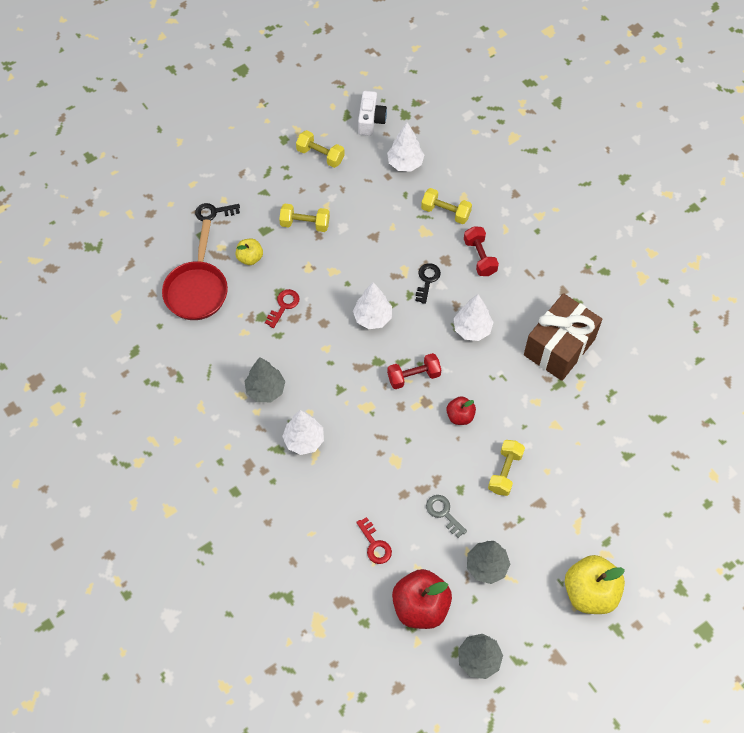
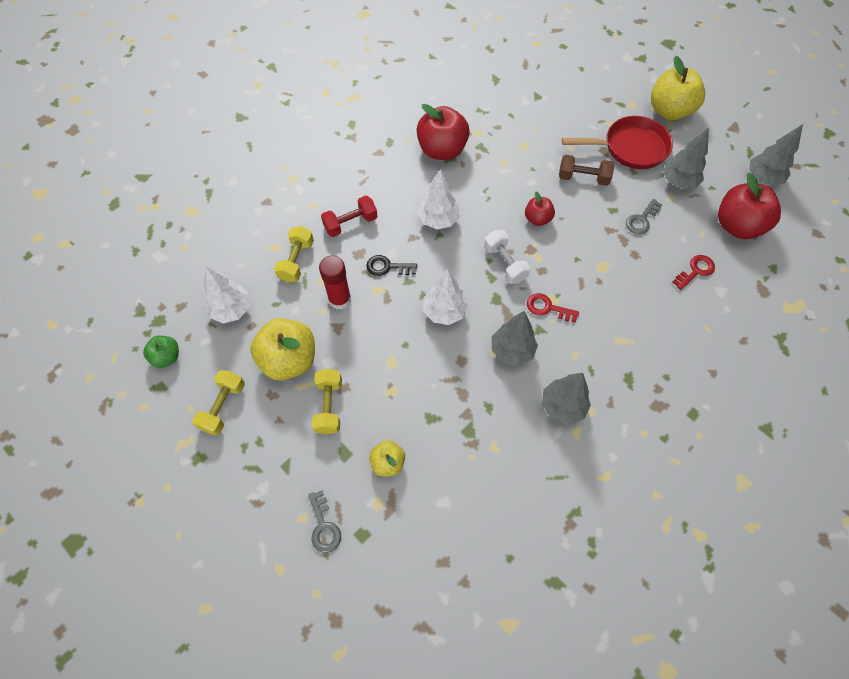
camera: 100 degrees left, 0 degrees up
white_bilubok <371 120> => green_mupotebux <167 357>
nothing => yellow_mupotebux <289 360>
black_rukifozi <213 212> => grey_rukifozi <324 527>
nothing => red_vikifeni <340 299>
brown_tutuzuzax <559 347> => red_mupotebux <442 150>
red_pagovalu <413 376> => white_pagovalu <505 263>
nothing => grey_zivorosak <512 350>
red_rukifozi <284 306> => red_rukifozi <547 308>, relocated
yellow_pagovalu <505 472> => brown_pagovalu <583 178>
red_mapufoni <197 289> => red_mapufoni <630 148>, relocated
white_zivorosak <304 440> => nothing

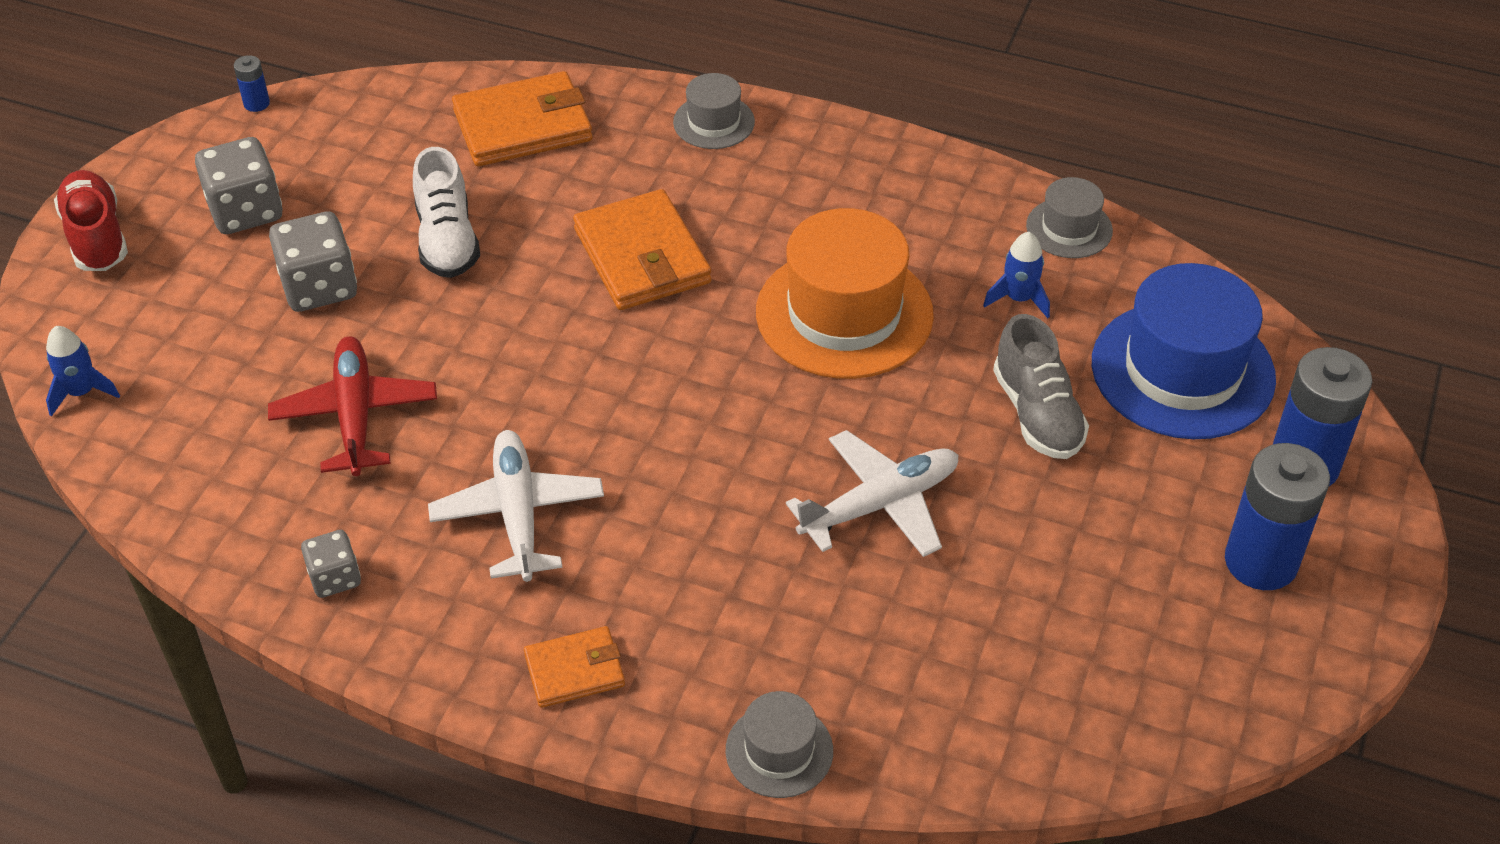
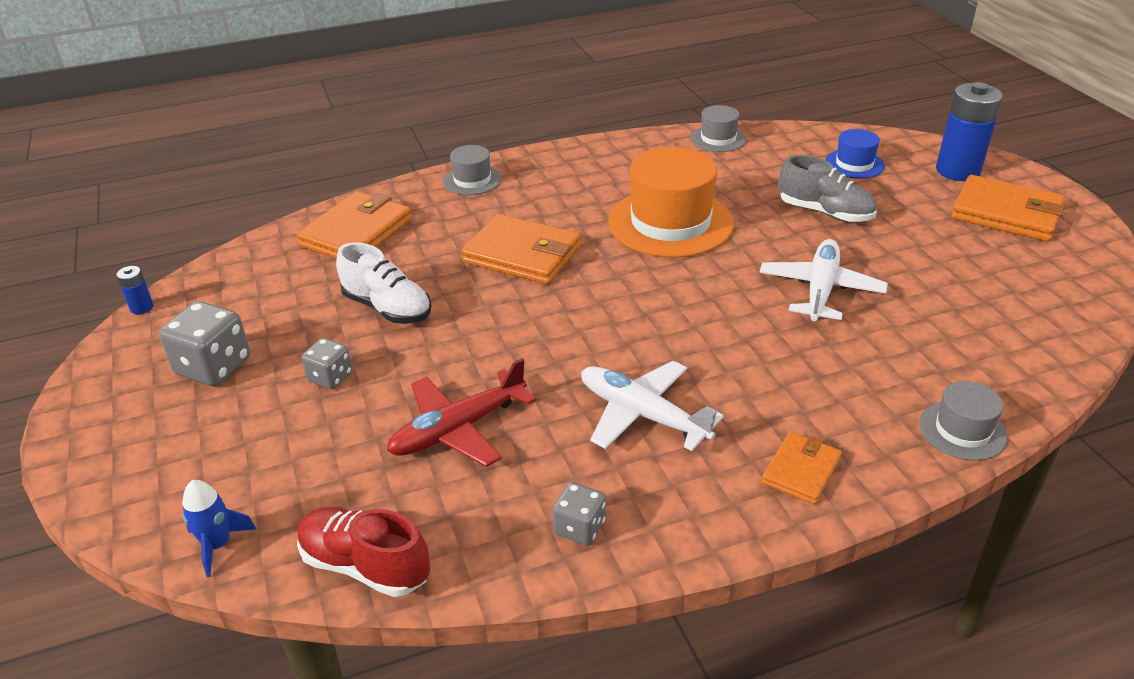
camera: 40 degrees left, 10 degrees down
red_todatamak <96 237> => red_todatamak <365 565>, relocated
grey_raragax <319 287> => grey_raragax <330 377>, x0.59
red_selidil <355 415> => red_selidil <458 429>, 75 degrees counterclockwise
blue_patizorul <1182 370> => blue_patizorul <854 164>, x0.50
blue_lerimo <1261 562> => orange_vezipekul <1006 213>
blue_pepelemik <1018 299> => nothing

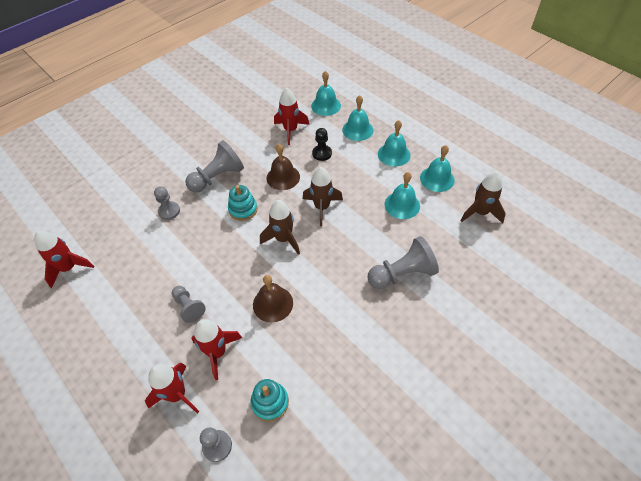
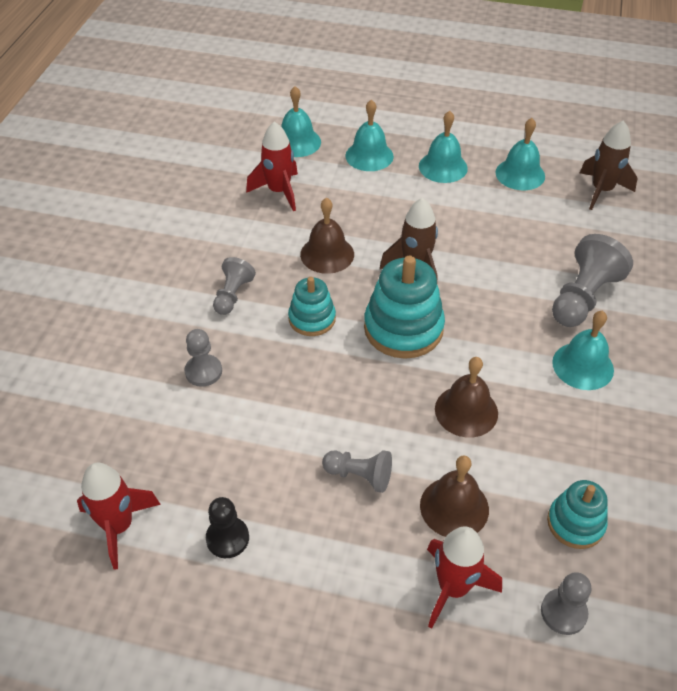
camera: 35 degrees left, 5 degrees down
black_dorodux <322 153> => black_dorodux <227 538>, relocated
grey_dorodux <217 177> => grey_dorodux <233 295>, x0.60
brown_pepelemik <283 239> => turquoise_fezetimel <403 328>
red_pepelemik <217 352> => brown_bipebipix <454 507>
turquoise_bipebipix <402 205> => turquoise_bipebipix <583 366>, relocated

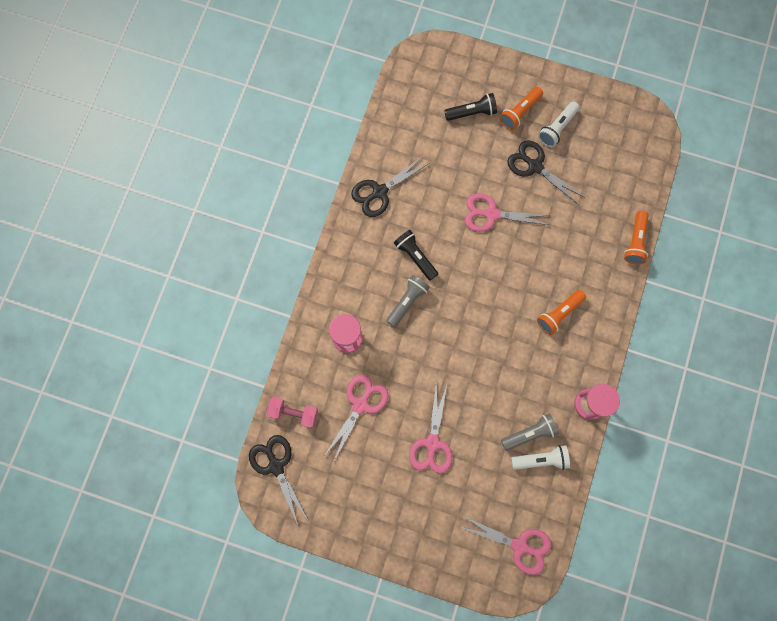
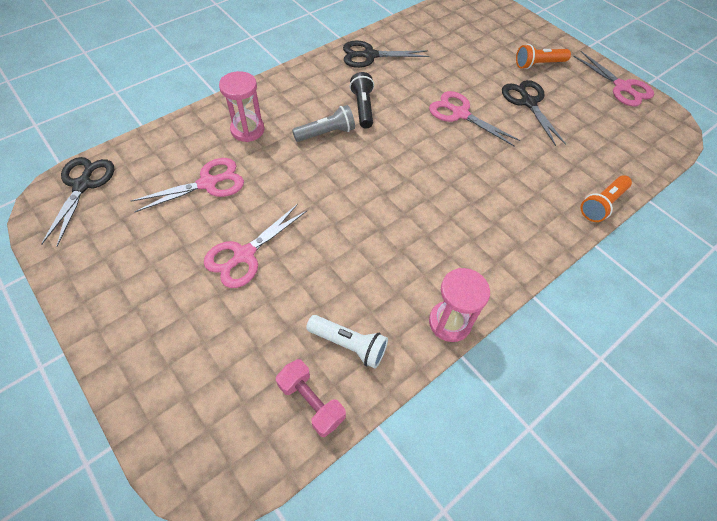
camera: 30 degrees right, 20 degrees down
pink_pagovalu <294 413> => pink_pagovalu <311 402>, relocated
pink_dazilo <519 546> => pink_dazilo <622 87>, relocated
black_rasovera <472 112> => nothing
grey_rasovera <529 433> => nothing
orange_rasovera <559 314> => nothing
white_rasovera <557 128> => nothing

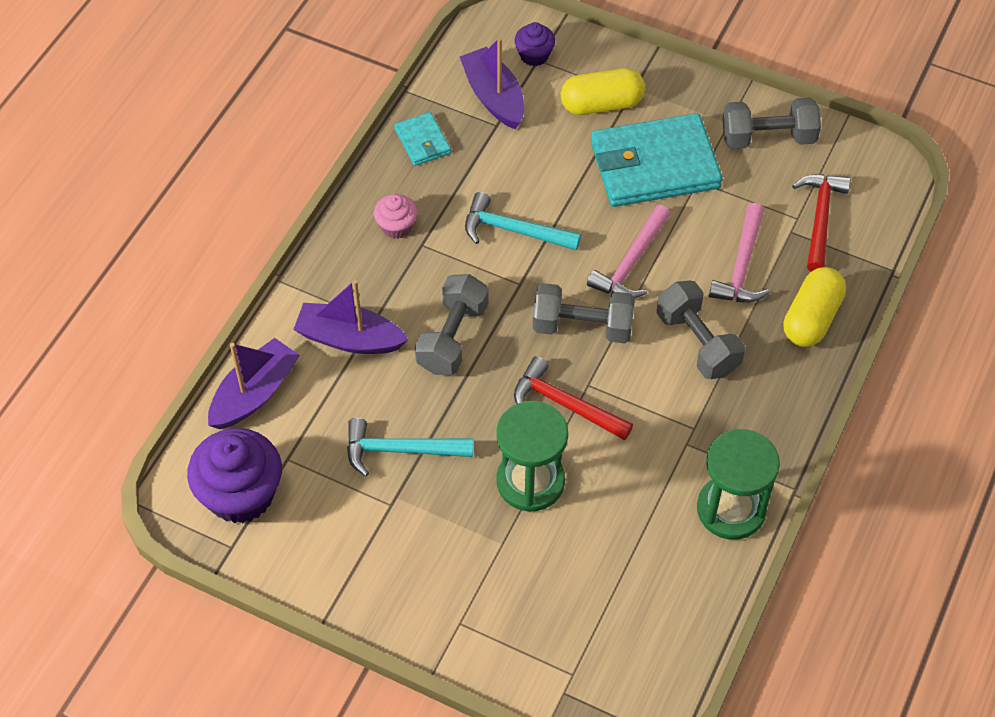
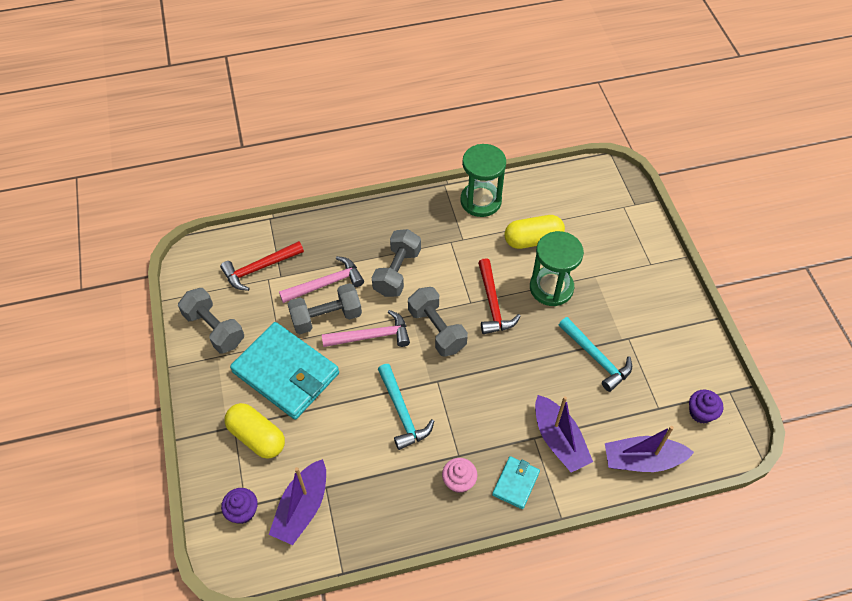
camera: 130 degrees left, 0 degrees up
grey_pagovalu <452 337> => grey_pagovalu <326 317>, relocated
turquoise_vezipekul <422 141> => turquoise_vezipekul <515 483>, relocated
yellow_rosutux <811 318> => yellow_rosutux <533 240>, relocated
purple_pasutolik <241 494> => purple_pasutolik <701 412>, x0.51

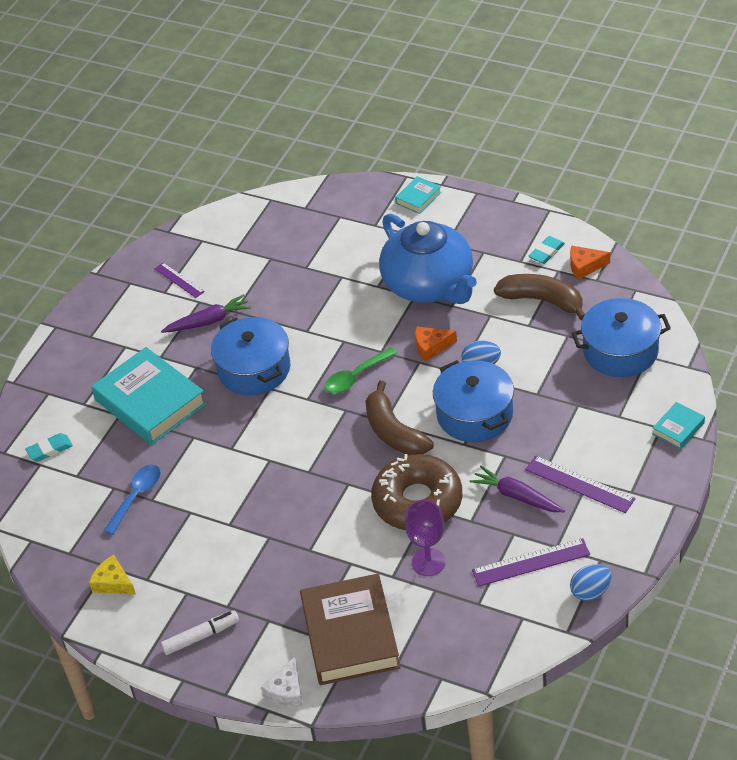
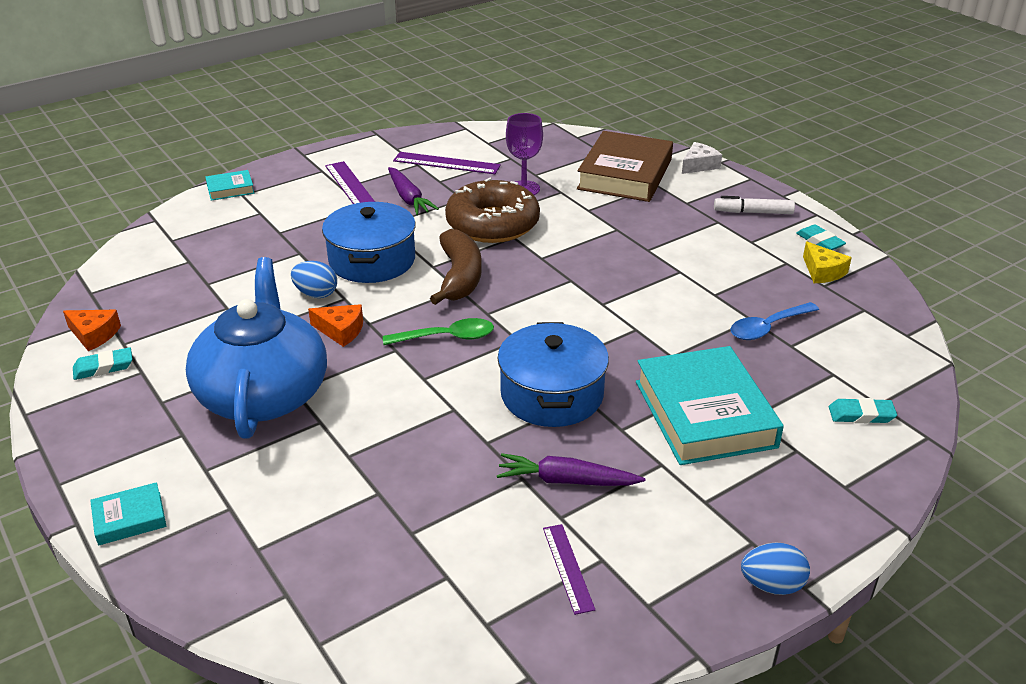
camera: 155 degrees left, 10 degrees down
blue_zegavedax <590 592> => blue_zegavedax <772 585>, relocated
nothing => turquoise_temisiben <820 241>
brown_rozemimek <542 300> => nothing
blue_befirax <620 351> => nothing

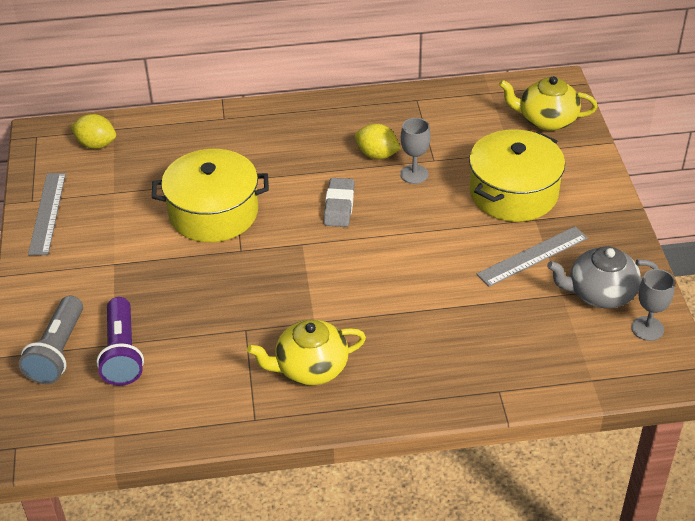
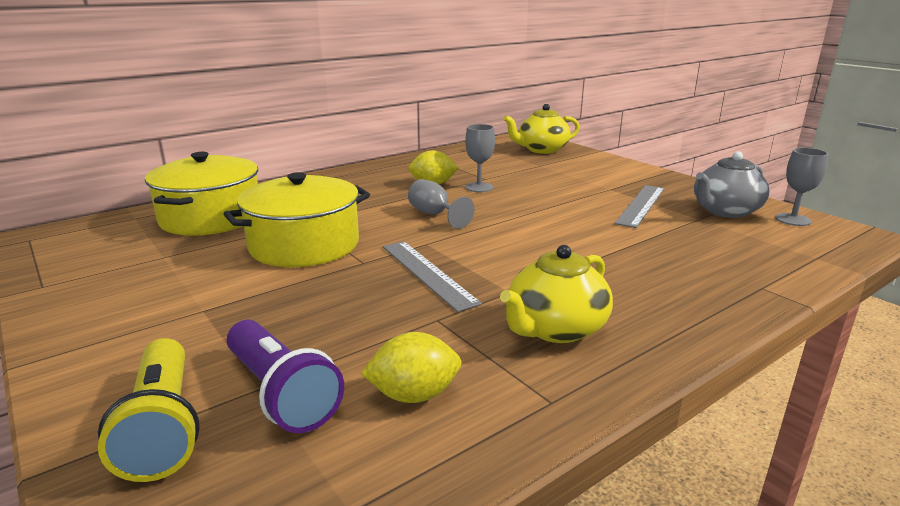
camera: 30 degrees left, 20 degrees down
grey_rasovera <58 351> => yellow_rasovera <163 427>
yellow_befirax <513 193> => yellow_befirax <211 217>, relocated
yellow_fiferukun <96 144> => yellow_fiferukun <414 395>, relocated
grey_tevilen <47 213> => grey_tevilen <427 273>, relocated
grey_temisiben <339 206> => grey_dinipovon <435 215>

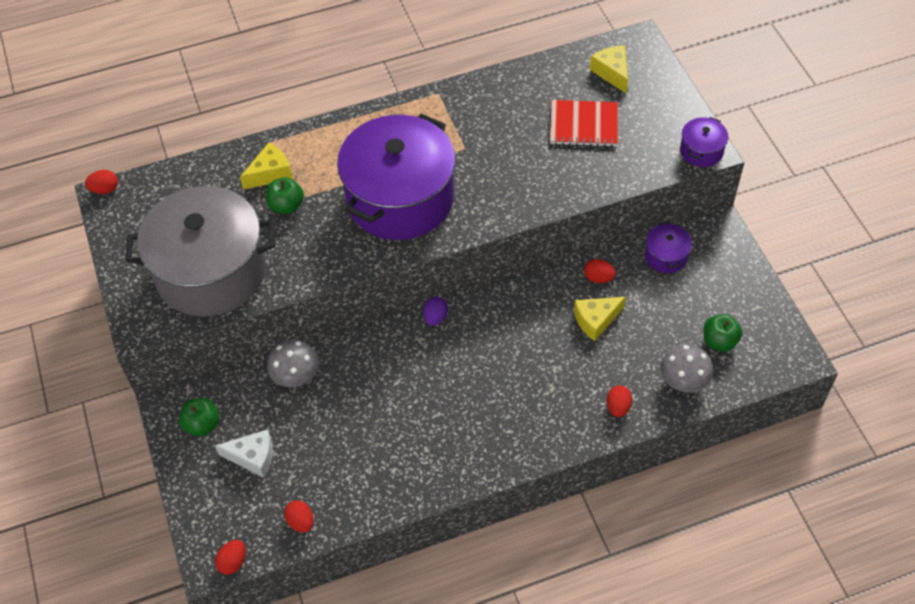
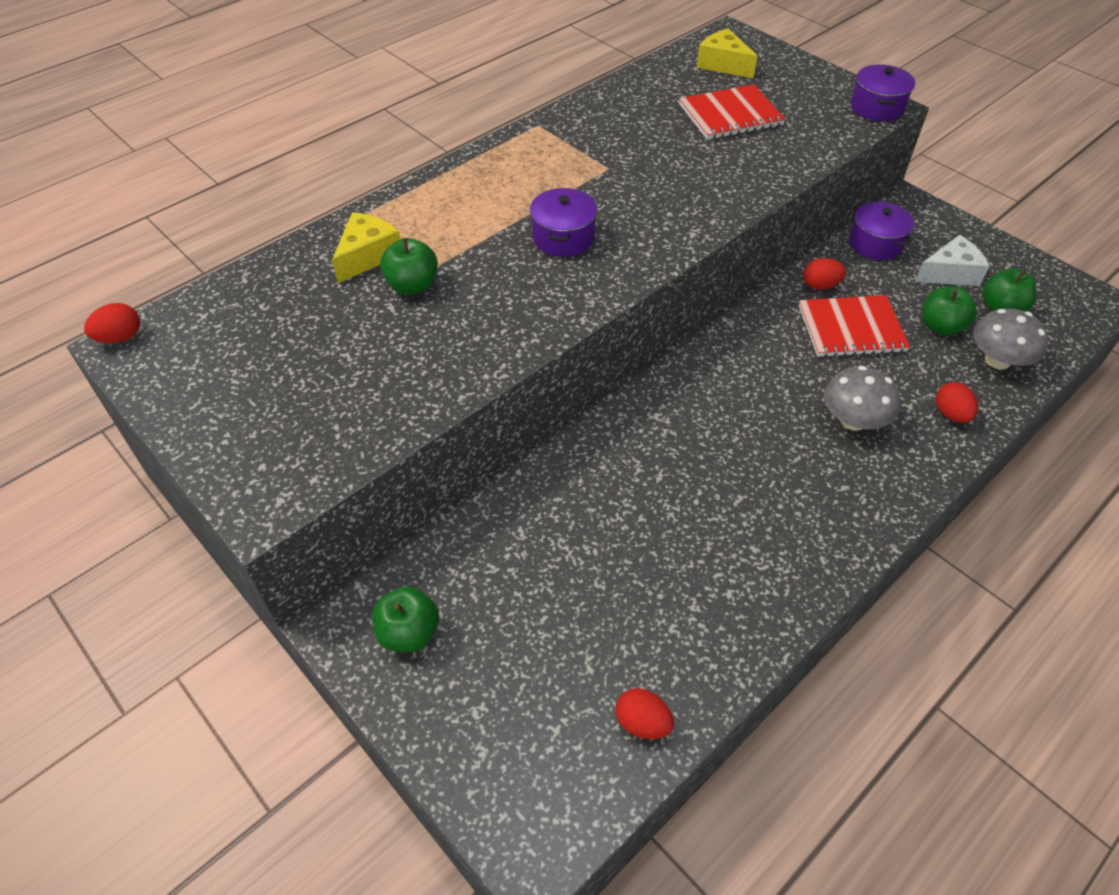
camera: 25 degrees left, 5 degrees down
purple_befirax <400 198> => purple_befirax <563 237>, x0.41
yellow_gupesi <596 320> => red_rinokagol <851 329>
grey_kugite <295 375> => grey_kugite <853 420>, relocated
white_gupesi <253 457> => white_gupesi <950 273>, relocated
nothing => green_mupotebux <940 326>
grey_befirax <211 271> => nothing
red_zegavedax <233 562> => nothing
purple_zegavedax <435 317> => nothing

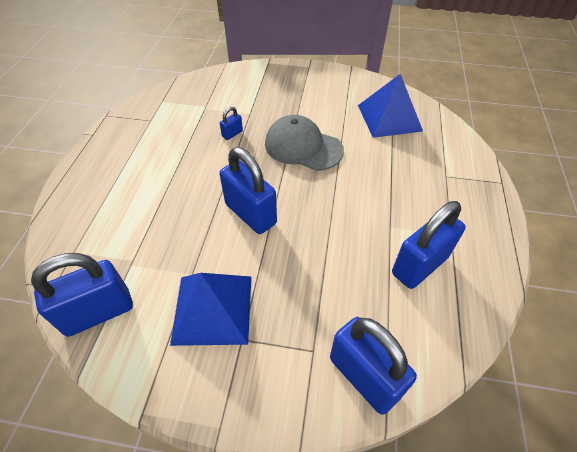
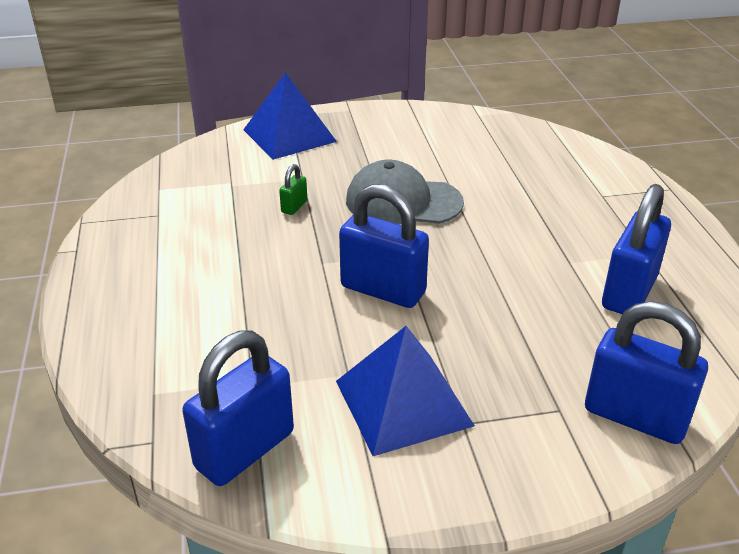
camera: 20 degrees left, 15 degrees down
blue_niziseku <389 117> => blue_niziseku <289 135>, relocated
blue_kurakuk <232 134> => green_kurakuk <294 207>

